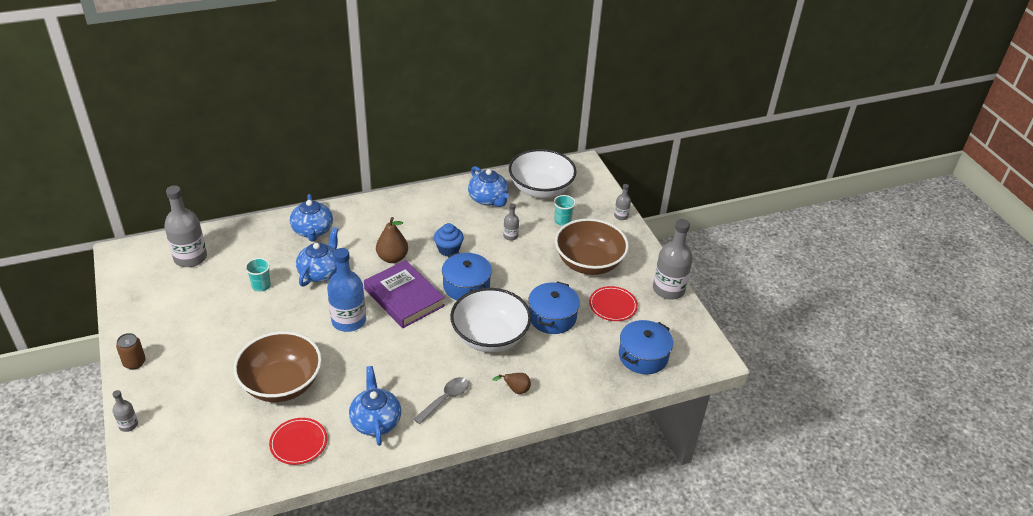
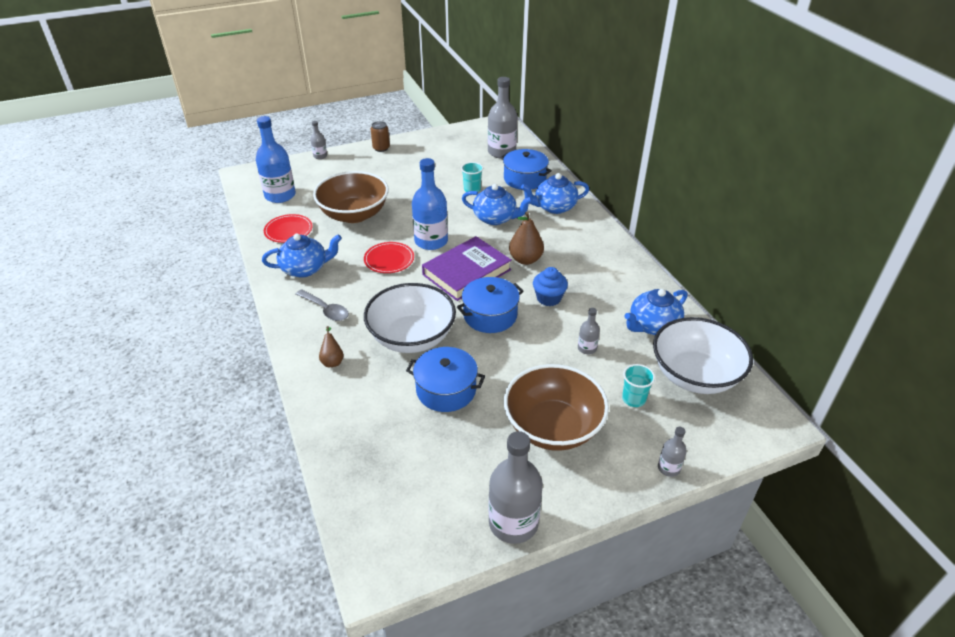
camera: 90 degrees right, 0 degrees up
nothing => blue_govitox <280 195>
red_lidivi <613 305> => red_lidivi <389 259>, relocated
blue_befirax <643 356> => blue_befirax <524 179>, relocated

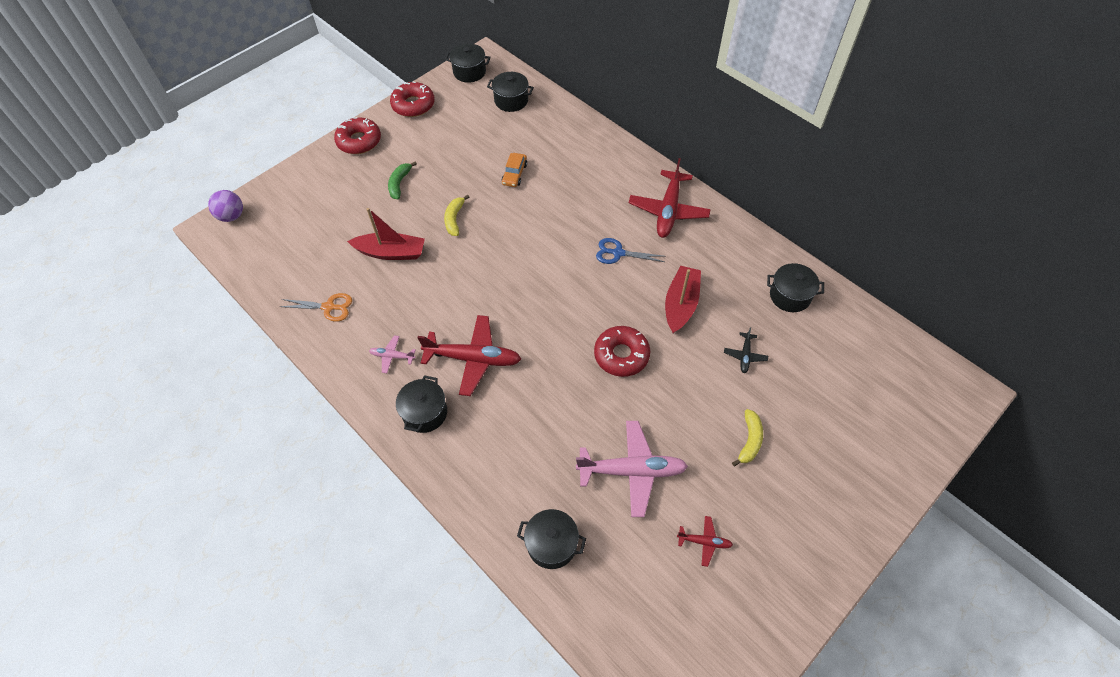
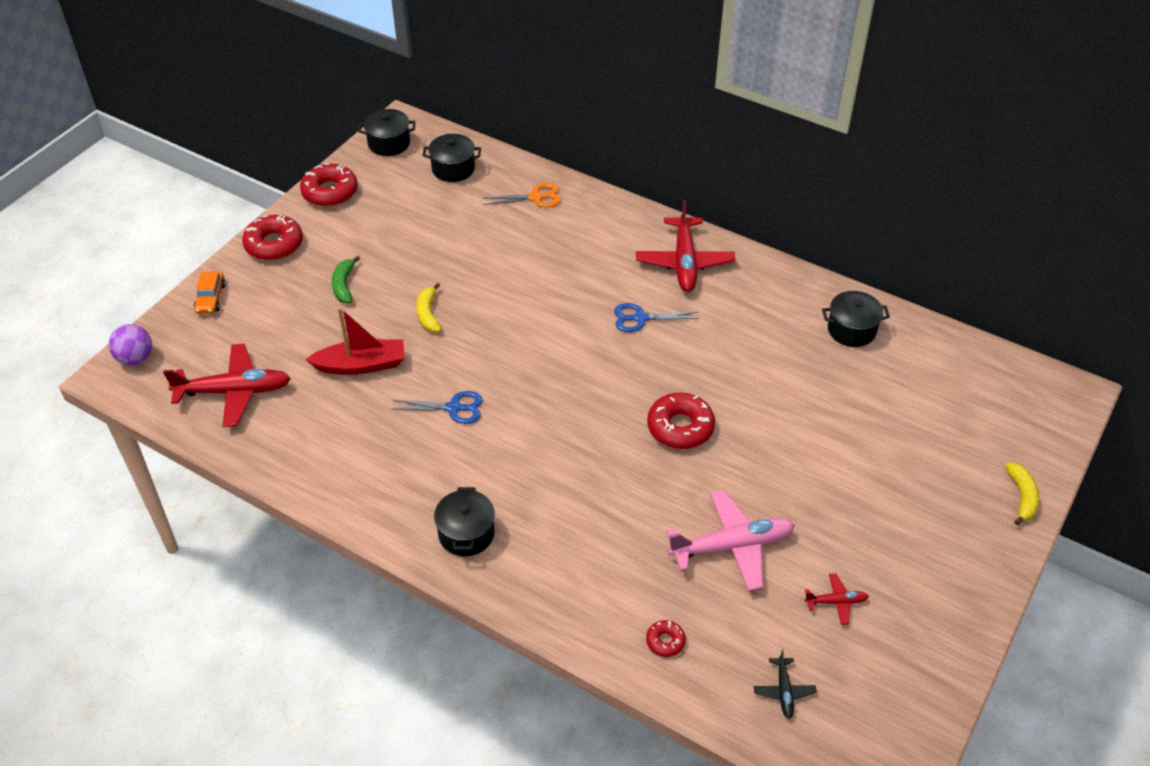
camera: 15 degrees left, 10 degrees down
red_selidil <473 359> => red_selidil <234 391>, relocated
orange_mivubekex <514 174> => orange_mivubekex <210 298>, relocated
nothing => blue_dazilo <454 408>
orange_dazilo <329 307> => orange_dazilo <535 197>, relocated
black_befirax <552 544> => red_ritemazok <665 641>
black_selidil <745 355> => black_selidil <784 691>, relocated
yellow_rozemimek <749 441> => yellow_rozemimek <1022 497>, relocated
pink_selidil <392 356> => nothing
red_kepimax <680 304> => nothing

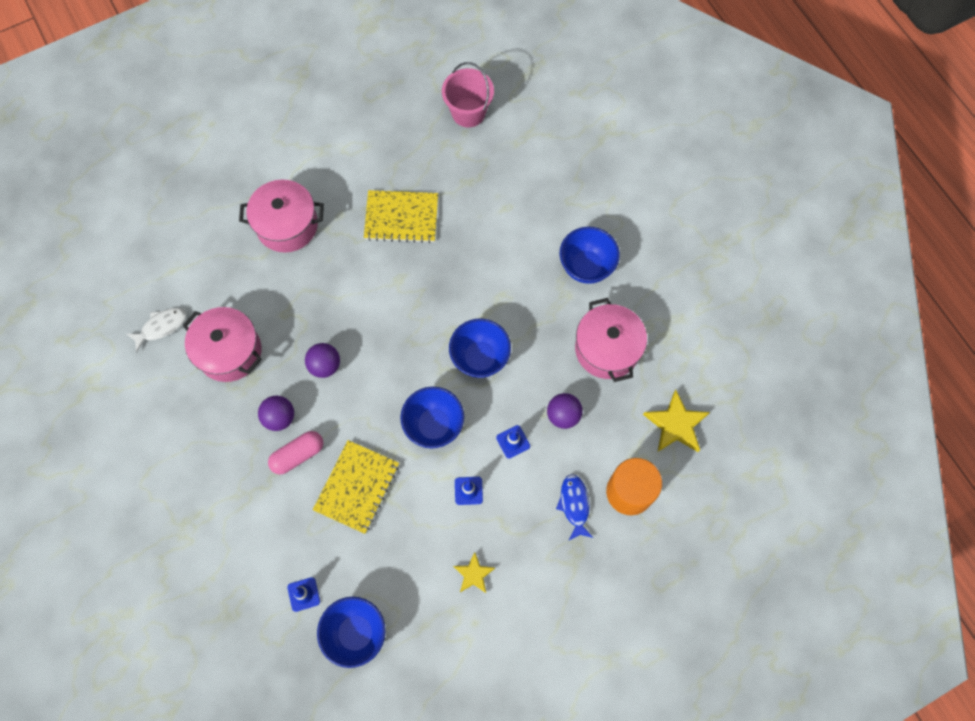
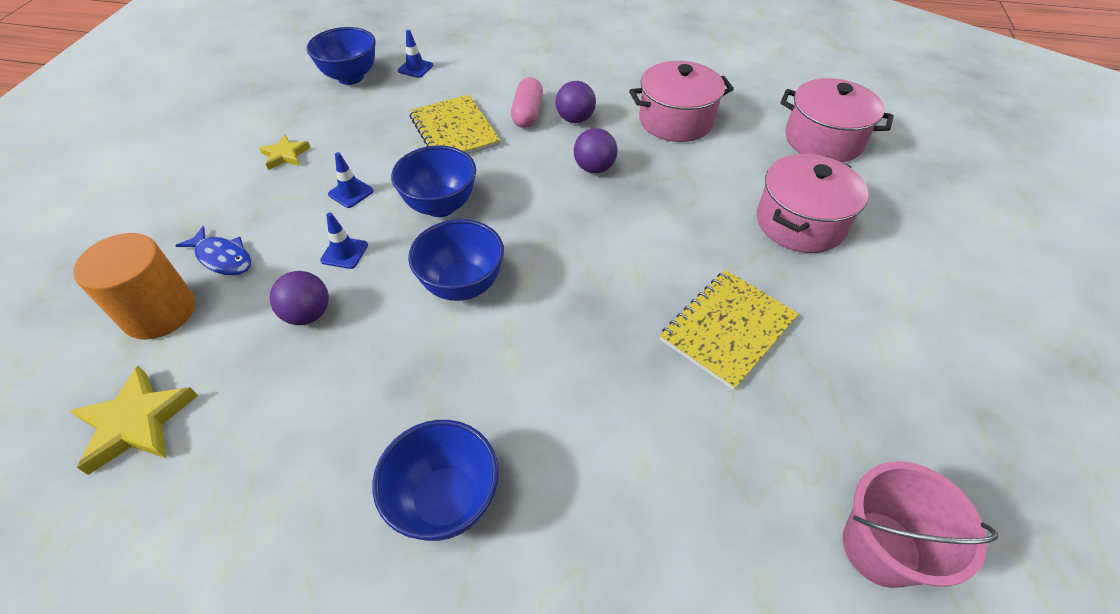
camera: 130 degrees right, 20 degrees down
pink_befirax <607 349> => pink_befirax <823 140>, relocated
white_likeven <161 327> => nothing

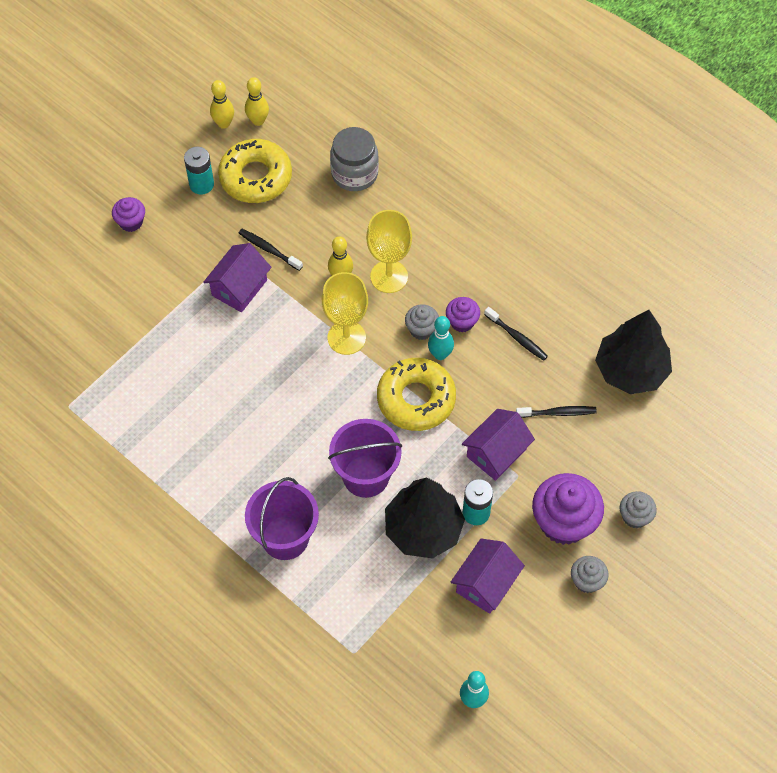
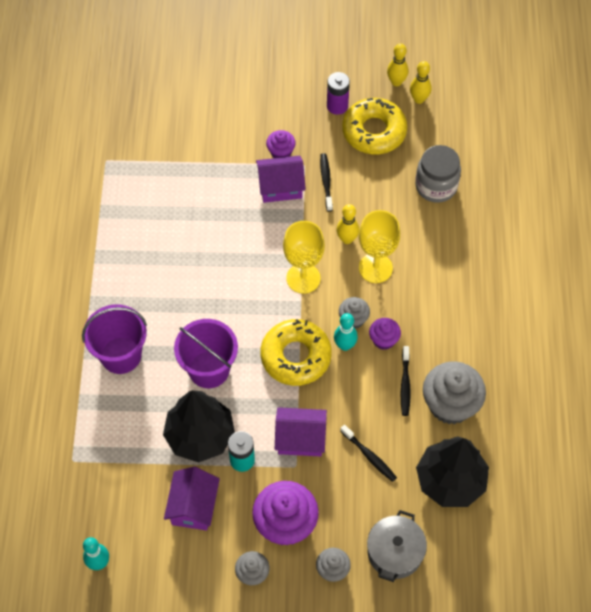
camera: 50 degrees right, 0 degrees up
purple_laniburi <486 583> => purple_laniburi <193 506>, 75 degrees counterclockwise
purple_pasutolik <131 222> => purple_pasutolik <281 152>, relocated
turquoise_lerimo <201 184> => purple_lerimo <337 106>
nothing => grey_befirax <395 552>
nothing => grey_pasutolik <450 404>

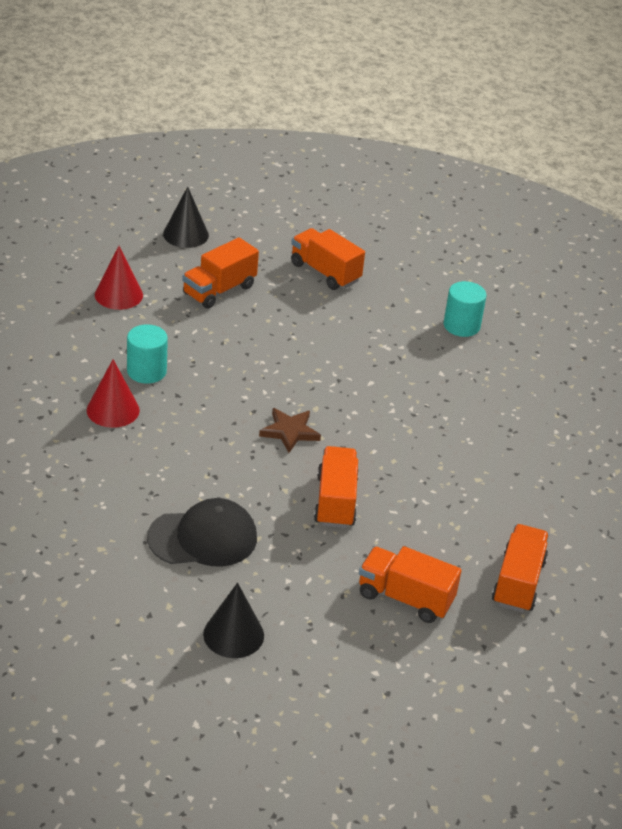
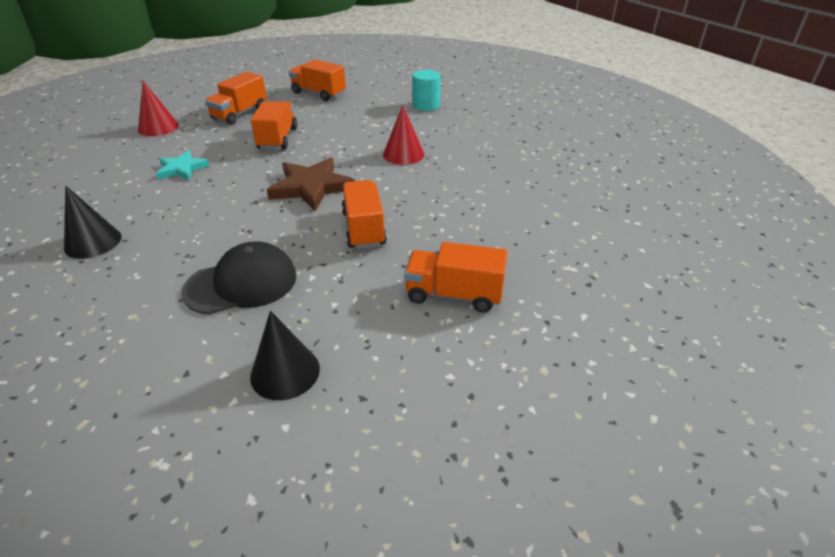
camera: 10 degrees left, 0 degrees up
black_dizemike <186 234> => black_dizemike <93 242>, relocated
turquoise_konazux <146 371> => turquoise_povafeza <181 169>
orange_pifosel <518 582> => orange_pifosel <278 139>, relocated
brown_povafeza <289 432> => brown_povafeza <311 187>, x1.61
red_dizemike <113 410> => red_dizemike <403 154>, relocated

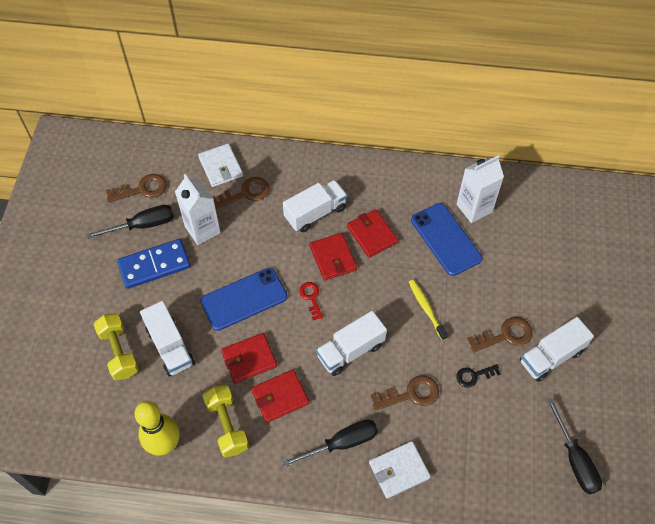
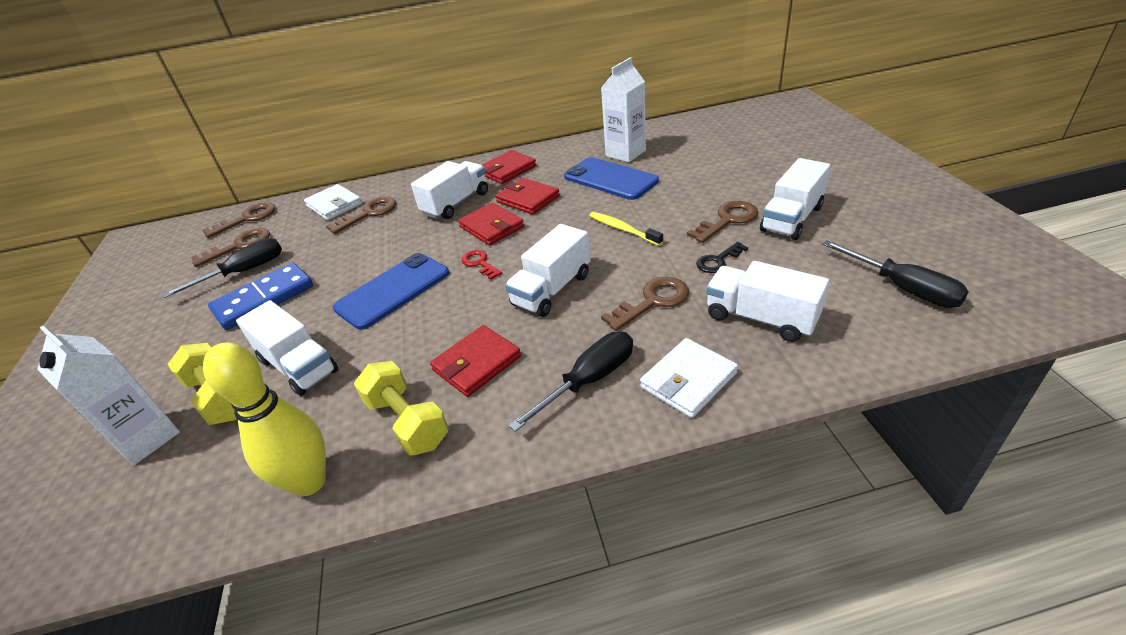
camera: 15 degrees left, 20 degrees down
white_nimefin <202 229> => white_nimefin <147 438>, relocated
nothing => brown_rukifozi <247 219>
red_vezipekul <249 359> => red_vezipekul <507 170>, relocated
nothing => white_pifosel <760 318>

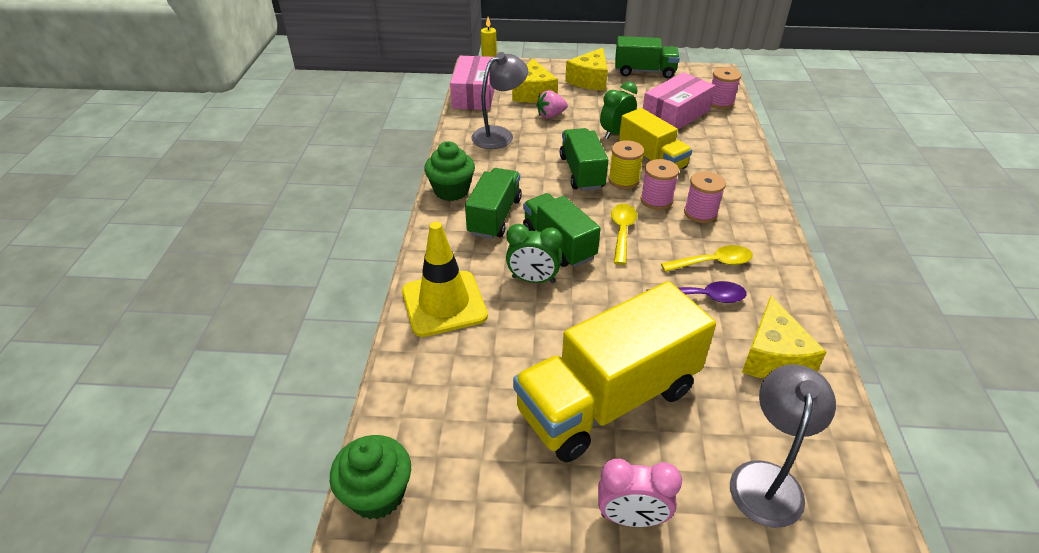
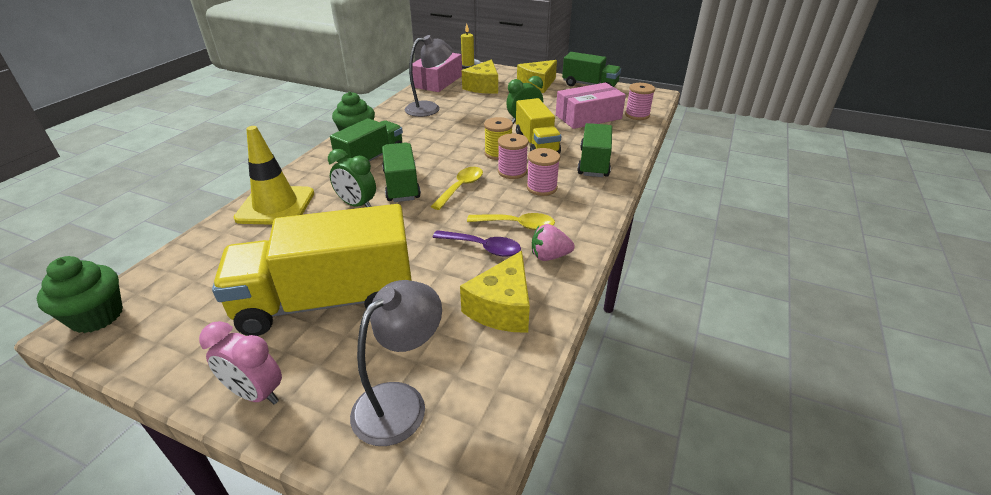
camera: 20 degrees right, 5 degrees down
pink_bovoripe <551 115> => pink_bovoripe <549 256>, relocated
green_pifosel <581 172> => green_pifosel <593 163>, relocated

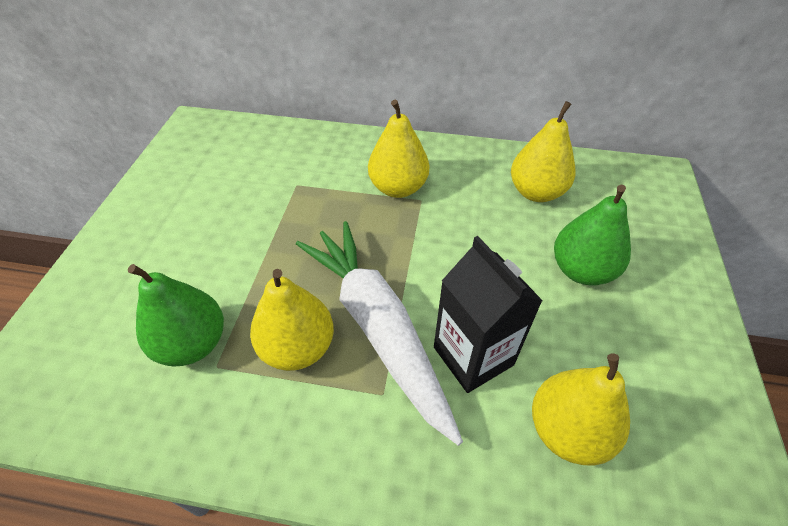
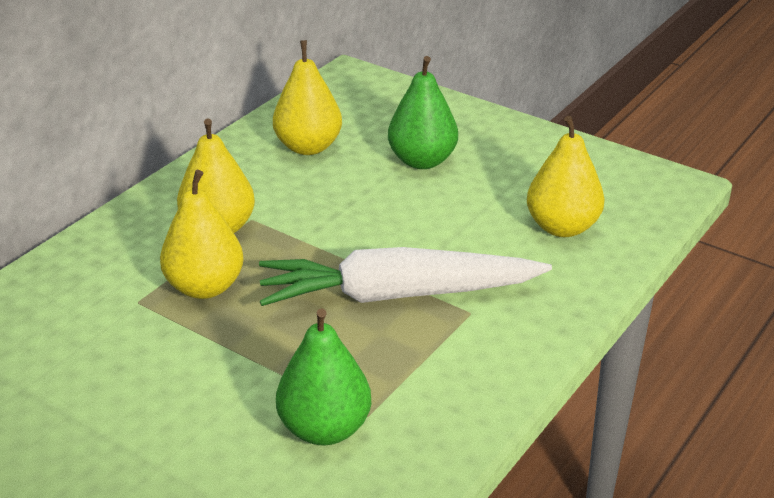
camera: 65 degrees left, 15 degrees down
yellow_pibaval <298 347> => yellow_pibaval <205 287>, relocated
black_nimefin <473 356> => nothing

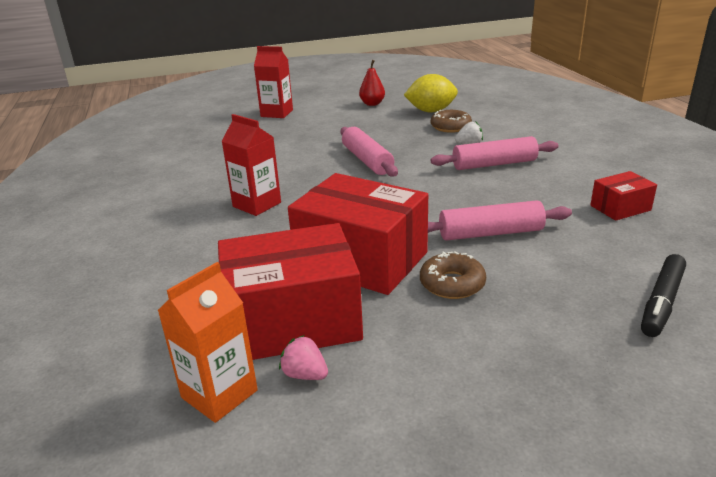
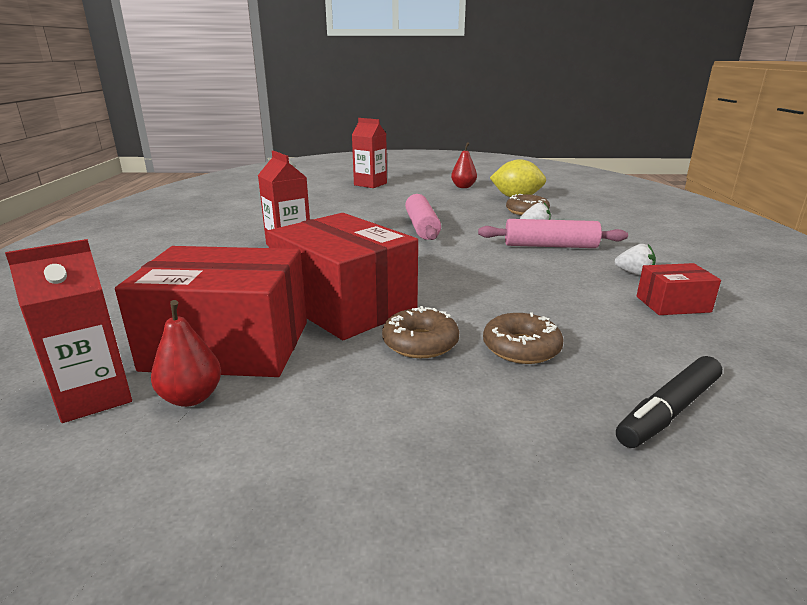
camera: 15 degrees right, 5 degrees down
orange_nimefin <219 394> => red_nimefin <94 397>
pink_bovoripe <305 374> => red_pibaval <191 397>
nothing => brown_ritemazok <521 348>
nothing => white_bovoripe <634 273>
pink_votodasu <490 233> => nothing

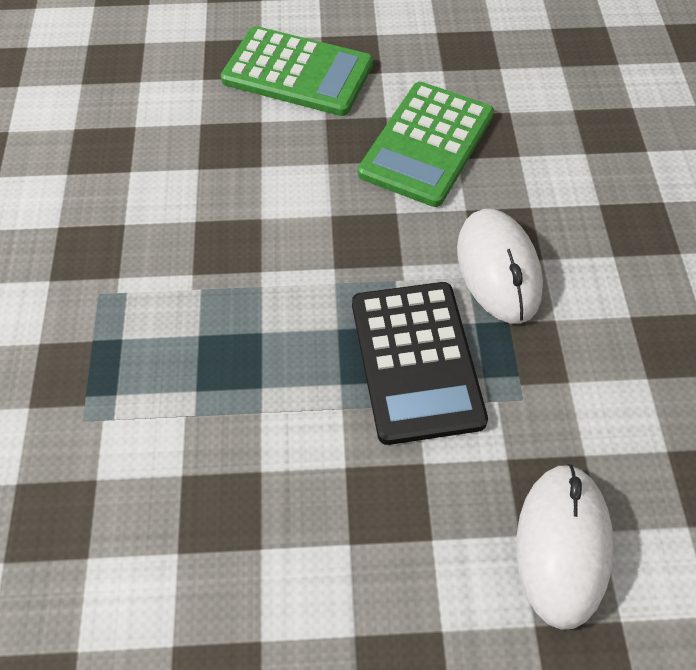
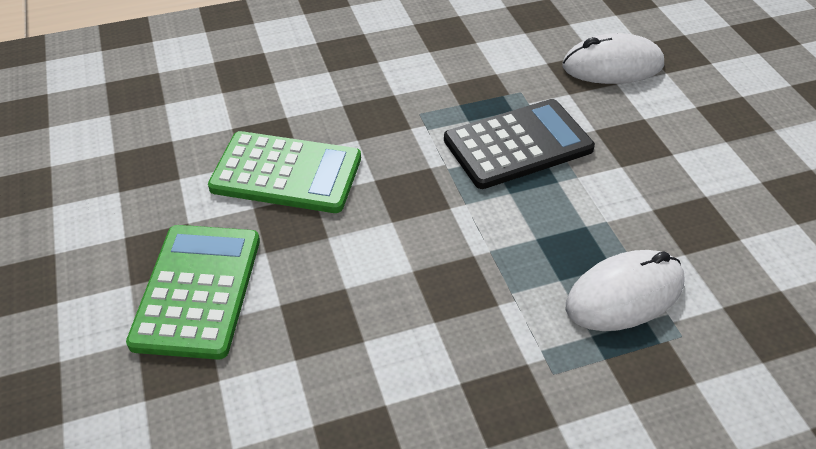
camera: 105 degrees left, 10 degrees down
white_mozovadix <498 269> => white_mozovadix <624 295>, relocated

